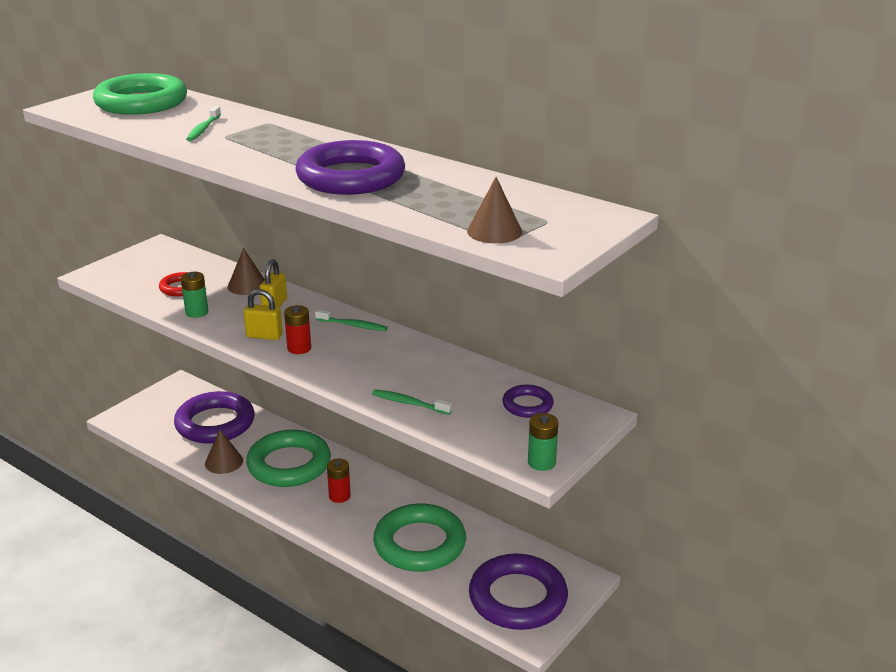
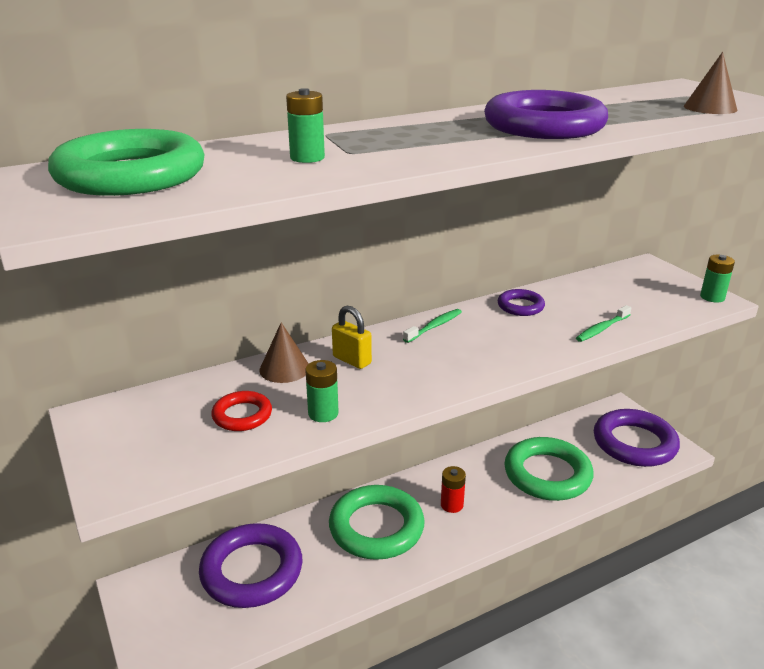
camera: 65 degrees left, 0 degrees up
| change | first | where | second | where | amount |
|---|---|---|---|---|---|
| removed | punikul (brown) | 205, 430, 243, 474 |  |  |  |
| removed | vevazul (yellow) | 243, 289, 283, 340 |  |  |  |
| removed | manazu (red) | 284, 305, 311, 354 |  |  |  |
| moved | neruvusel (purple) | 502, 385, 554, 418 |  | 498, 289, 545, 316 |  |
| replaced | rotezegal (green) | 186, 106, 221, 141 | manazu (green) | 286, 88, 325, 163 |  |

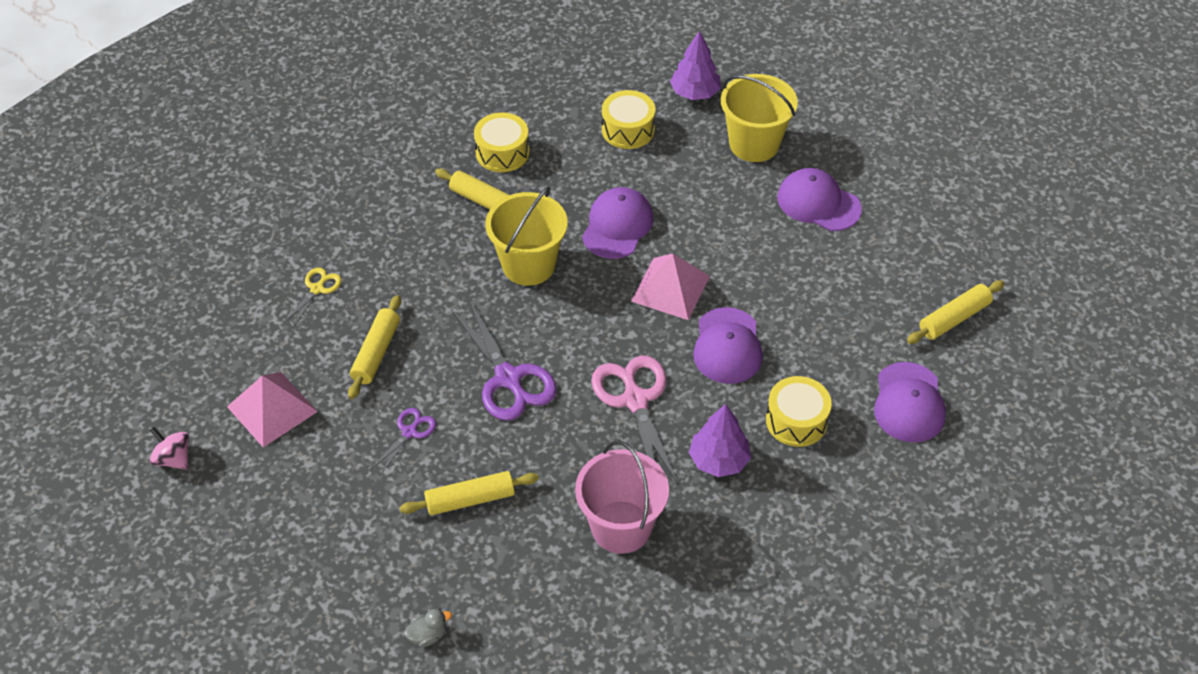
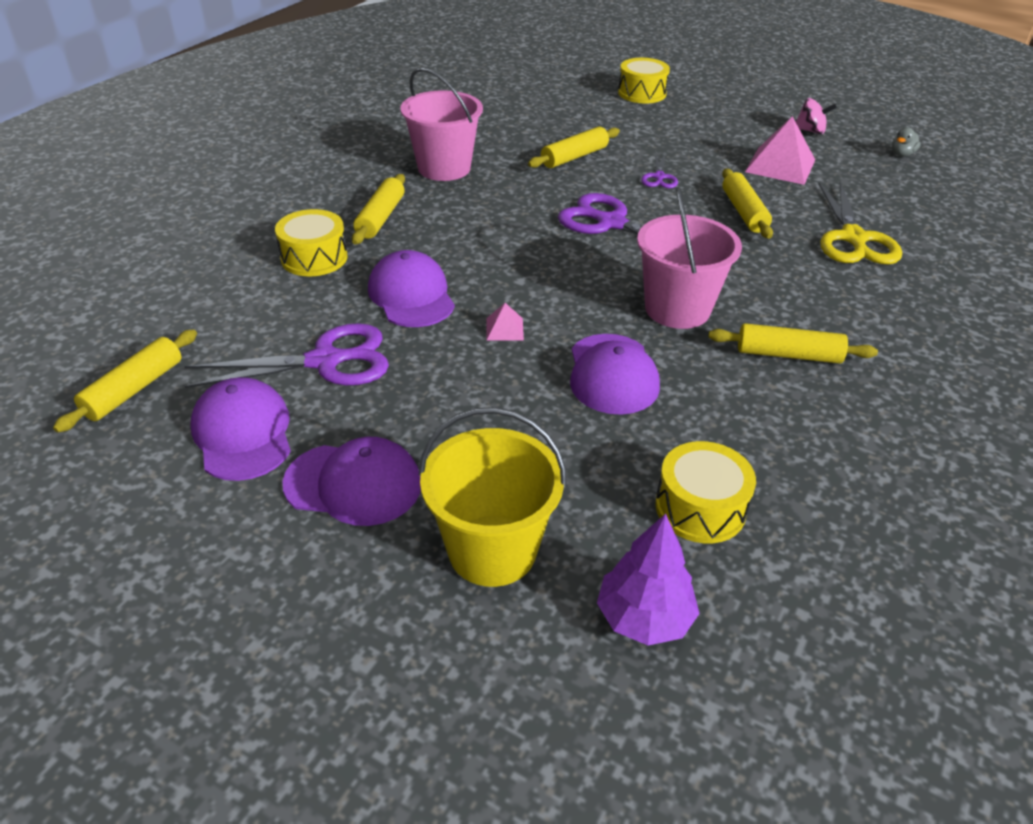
camera: 155 degrees right, 10 degrees down
| change | first | where | second | where | amount |
|---|---|---|---|---|---|
| removed | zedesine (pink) | 591, 355, 679, 485 |  |  |  |
| added |  |  | zedesine (purple) | 184, 323, 389, 388 |  |
| moved | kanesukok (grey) | 404, 609, 452, 647 |  | 892, 127, 921, 156 |  |
| moved | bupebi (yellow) | 474, 112, 529, 172 |  | 618, 58, 670, 103 |  |
| moved | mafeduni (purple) | 874, 362, 946, 442 |  | 190, 377, 291, 481 |  |
| replaced | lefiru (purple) | 689, 404, 751, 477 | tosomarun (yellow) | 352, 174, 405, 244 |  |
| recoloured | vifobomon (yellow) | 485, 186, 568, 286 | vifobomon (pink) | 637, 187, 742, 329 |  |
| resized | zedesine (yellow) | 283, 268, 342, 327 |  | 819, 182, 902, 264 | x1.93 |
| resized | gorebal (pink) | 631, 254, 710, 320 |  | 486, 303, 524, 340 | x0.48 |

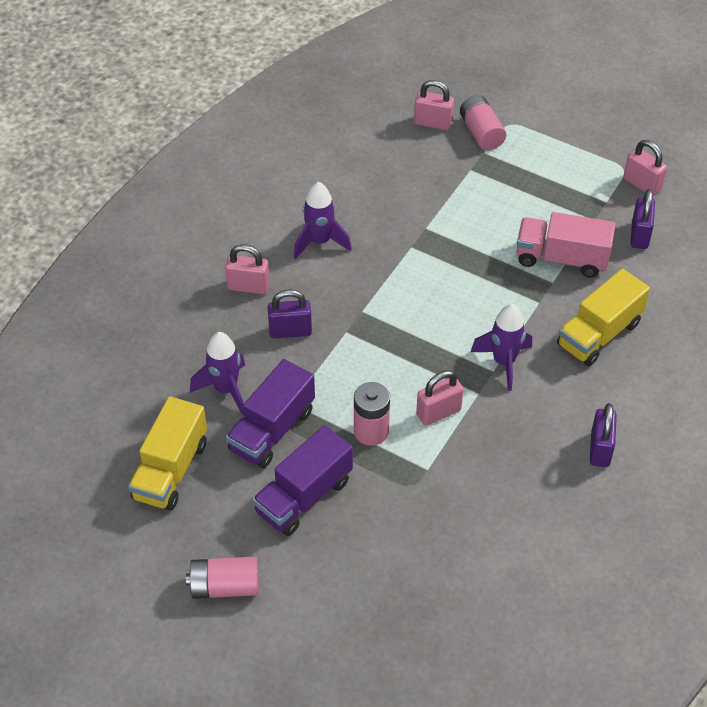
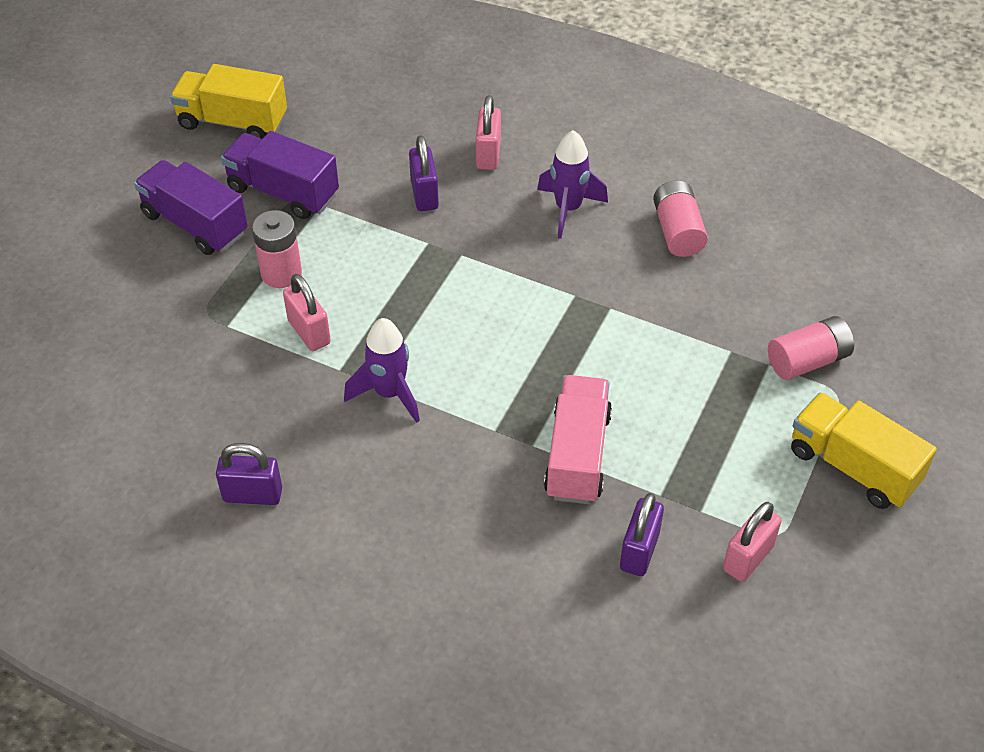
camera: 85 degrees right, 0 degrees up
| change | first | where | second | where | amount |
|---|---|---|---|---|---|
| removed | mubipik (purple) | 190, 332, 245, 415 |  |  |  |
| removed | vevazul (pink) | 414, 80, 454, 130 |  |  |  |
| moved | manazu (pink) | 186, 557, 259, 599 |  | 653, 180, 708, 257 |  |
| moved | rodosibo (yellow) | 557, 269, 650, 366 |  | 791, 392, 937, 509 |  |
| turned | vevazul (purple) | 630, 189, 655, 249 |  | 620, 493, 664, 576 | 75 degrees counterclockwise |

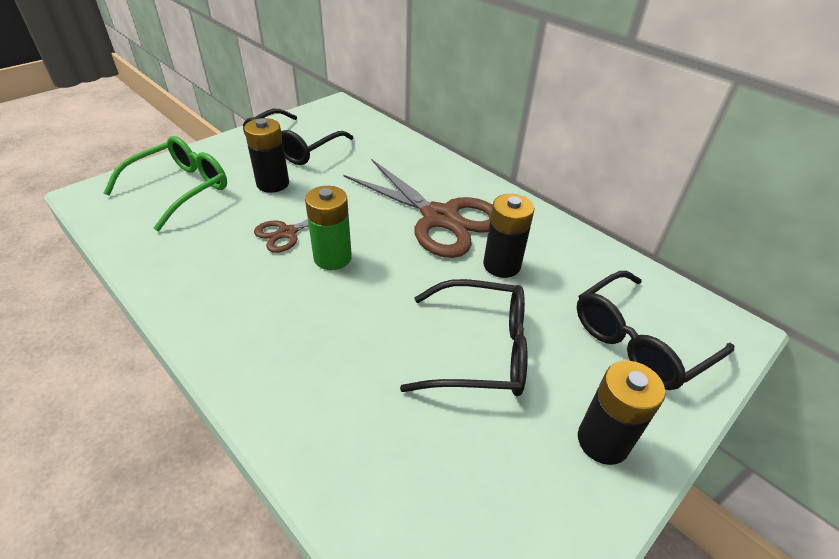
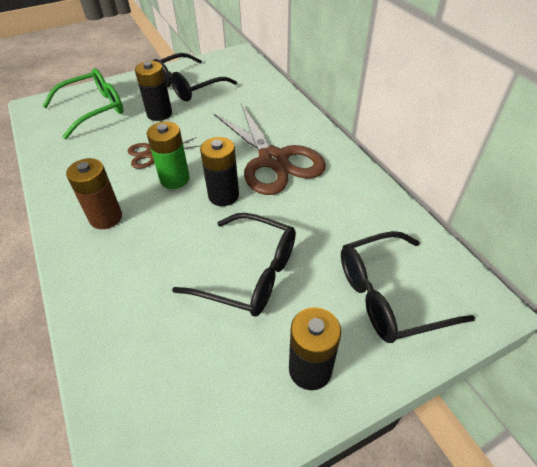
camera: 20 degrees right, 5 degrees up
| change | first | where | second | where | amount |
|---|---|---|---|---|---|
| added |  |  | manazu (brown) | 66, 158, 122, 229 |  |
| moved | manazu (black) | 483, 194, 535, 278 |  | 200, 137, 239, 206 |  |

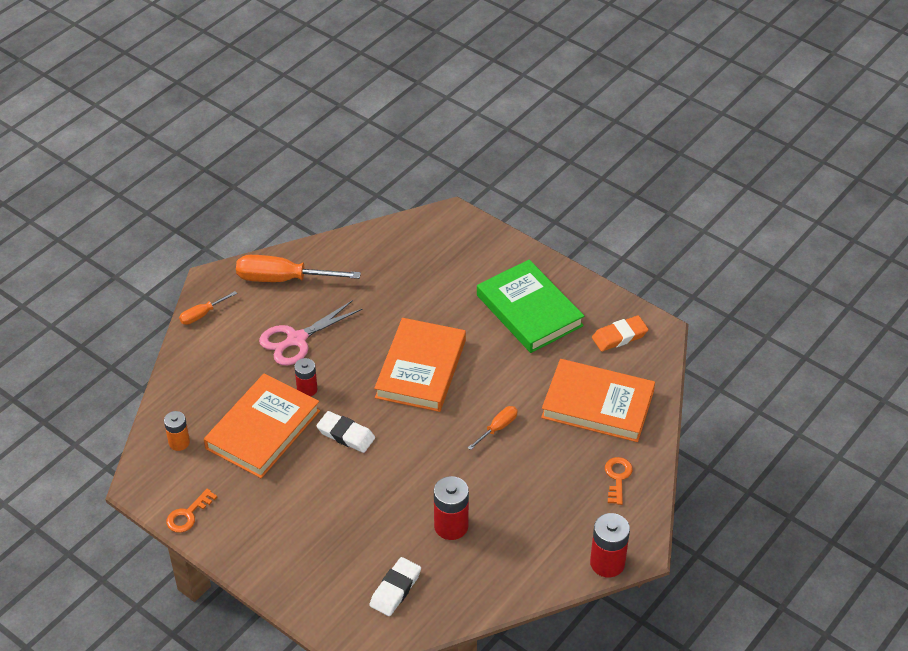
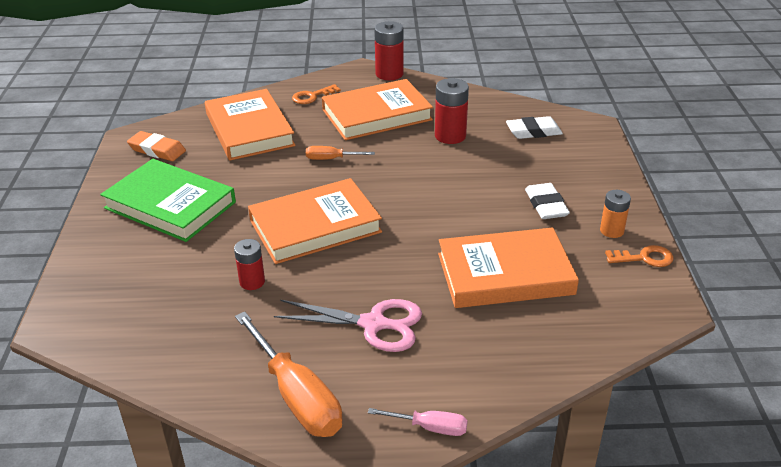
camera: 130 degrees left, 10 degrees down
| change | first | where | second | where | amount |
|---|---|---|---|---|---|
| added |  |  | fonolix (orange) | 322, 79, 433, 140 |  |
| moved | manazu (orange) | 164, 411, 190, 451 |  | 600, 190, 631, 238 |  |
| moved | manazu (red) | 294, 358, 317, 396 |  | 234, 239, 265, 290 |  |
| moved | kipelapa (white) | 316, 411, 375, 453 |  | 525, 183, 570, 219 |  |
| recoloured | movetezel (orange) | 179, 291, 237, 325 | movetezel (pink) | 368, 408, 468, 436 |  |
| turned | fonolix (green) | 477, 260, 584, 353 |  | 100, 159, 236, 242 | 75 degrees counterclockwise |

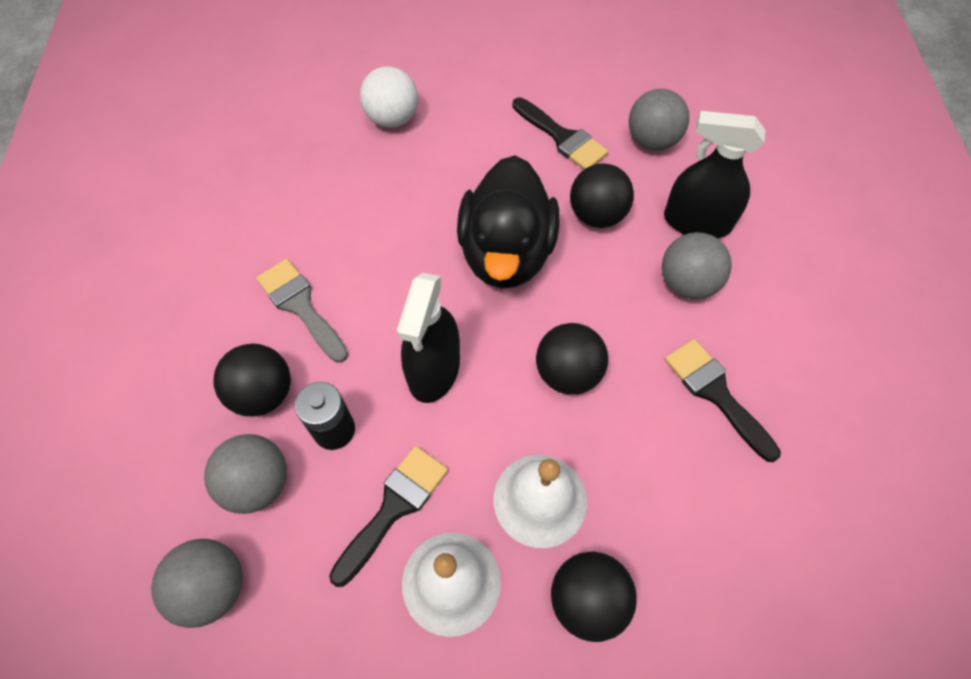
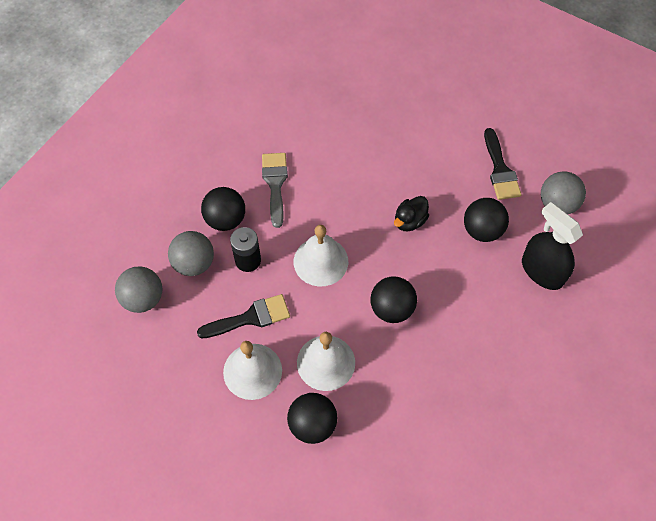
camera: 35 degrees right, 0 degrees up
| change | first | where | second | where | amount |
|---|---|---|---|---|---|
| removed | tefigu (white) | 360, 66, 418, 128 |  |  |  |
| removed | tefigu (grey) | 662, 232, 732, 299 |  |  |  |
| removed | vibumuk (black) | 665, 339, 781, 462 |  |  |  |
| replaced | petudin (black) | 397, 273, 460, 403 | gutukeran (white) | 294, 225, 348, 286 |  |
| resized | kanesukok (black) | 457, 155, 559, 289 |  | 394, 196, 429, 232 | x0.46 |

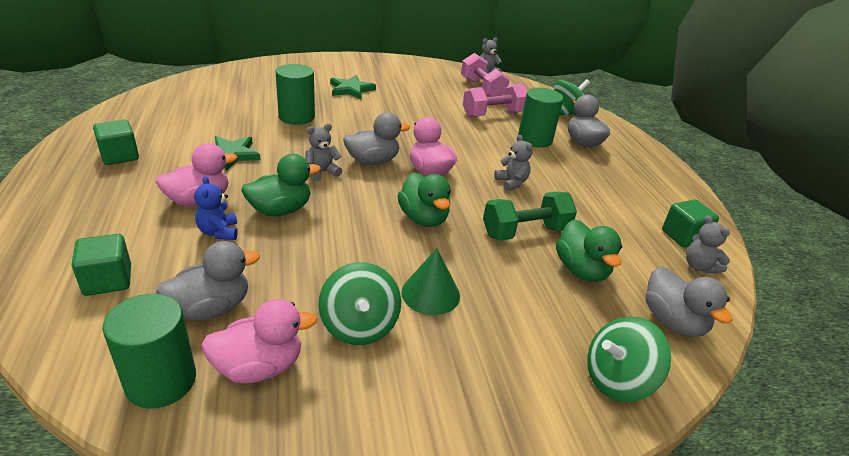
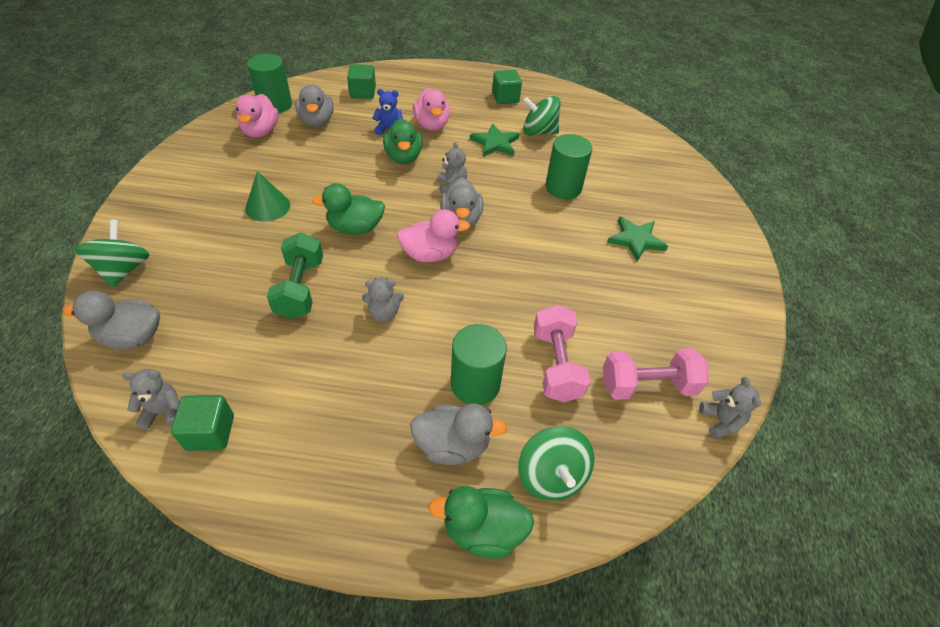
camera: 110 degrees right, 15 degrees up
| change | first | where | second | where | amount |
|---|---|---|---|---|---|
| moved | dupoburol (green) | 318, 262, 401, 345 |  | 523, 96, 561, 136 |  |
| moved | kanesukok (green) | 556, 219, 622, 282 |  | 428, 486, 534, 559 |  |

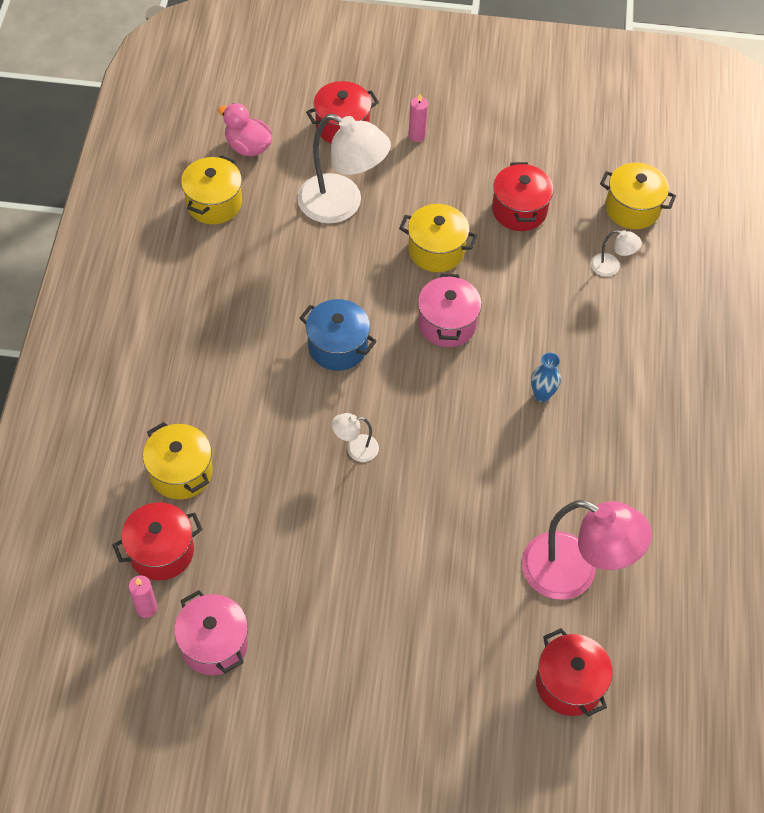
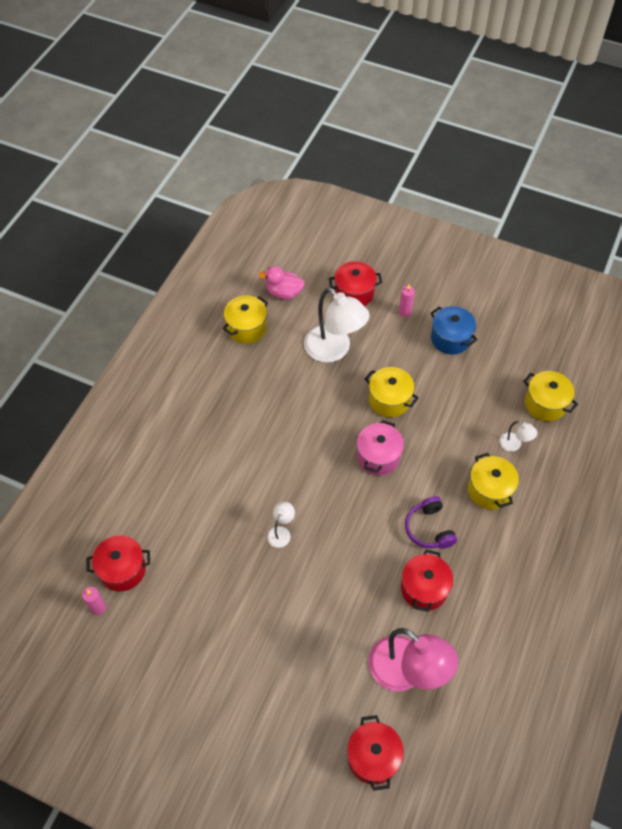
camera: 20 degrees right, 0 degrees up
| change | first | where | second | where | amount |
|---|---|---|---|---|---|
| removed | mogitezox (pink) | 174, 590, 248, 675 |  |  |  |
| moved | mogitezox (yellow) | 143, 422, 213, 500 |  | 468, 453, 519, 510 |  |
| moved | mogitezox (blue) | 300, 299, 377, 371 |  | 430, 306, 478, 354 |  |
| moved | mogitezox (red) | 492, 162, 554, 231 |  | 401, 549, 453, 612 |  |
| replaced | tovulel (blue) | 531, 353, 561, 402 | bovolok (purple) | 405, 496, 457, 549 |  |
| turned | kanesukok (pink) | 218, 103, 272, 156 |  | 259, 266, 305, 300 | 45 degrees counterclockwise |
| turned | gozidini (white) | 332, 413, 379, 462 |  | 267, 502, 295, 548 | 105 degrees clockwise |

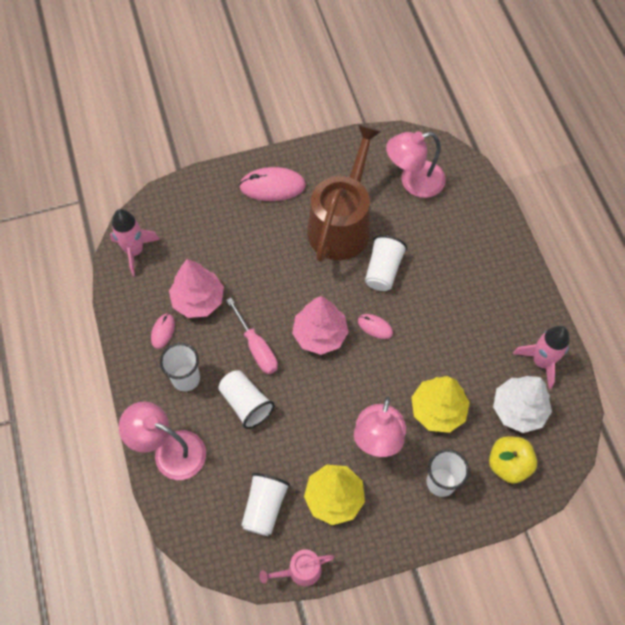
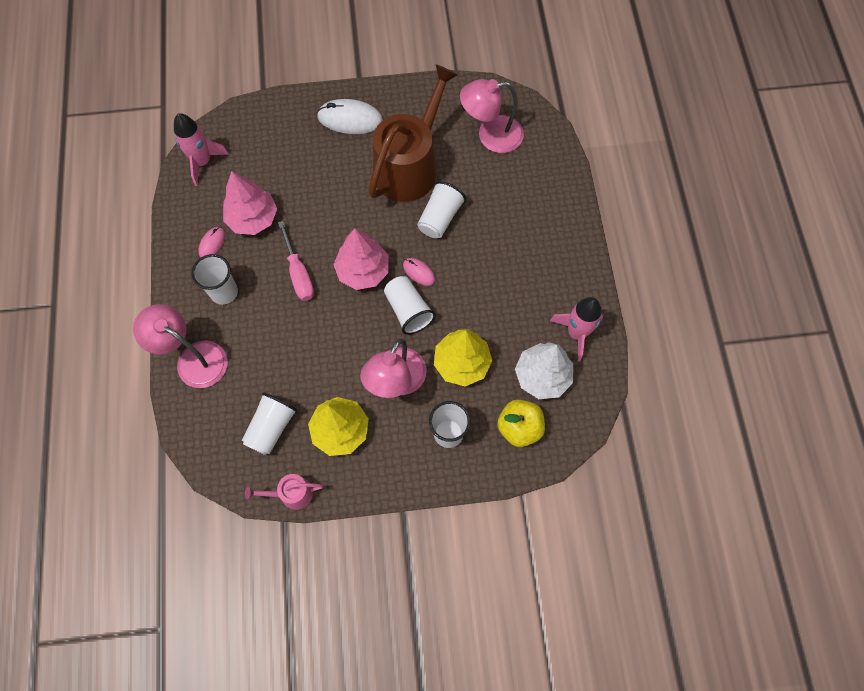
camera: 10 degrees right, 5 degrees up
| change | first | where | second | where | amount |
|---|---|---|---|---|---|
| moved | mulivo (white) | 218, 370, 275, 429 |  | 384, 276, 436, 335 |  |
| recoloured | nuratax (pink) | 239, 167, 306, 201 | nuratax (white) | 317, 99, 383, 134 |  |

